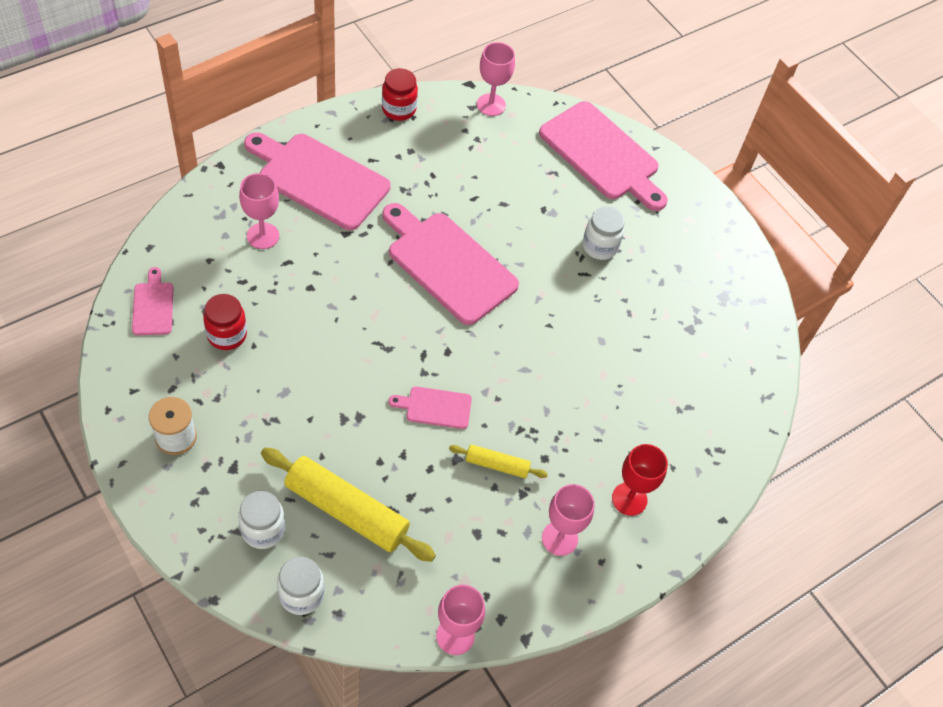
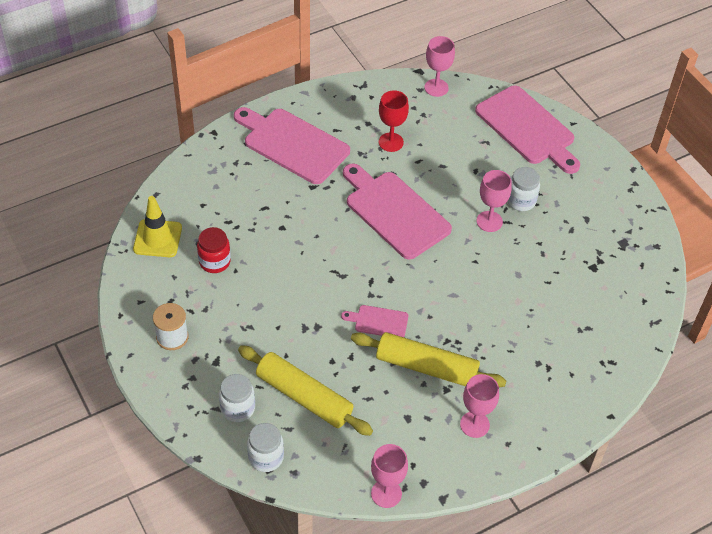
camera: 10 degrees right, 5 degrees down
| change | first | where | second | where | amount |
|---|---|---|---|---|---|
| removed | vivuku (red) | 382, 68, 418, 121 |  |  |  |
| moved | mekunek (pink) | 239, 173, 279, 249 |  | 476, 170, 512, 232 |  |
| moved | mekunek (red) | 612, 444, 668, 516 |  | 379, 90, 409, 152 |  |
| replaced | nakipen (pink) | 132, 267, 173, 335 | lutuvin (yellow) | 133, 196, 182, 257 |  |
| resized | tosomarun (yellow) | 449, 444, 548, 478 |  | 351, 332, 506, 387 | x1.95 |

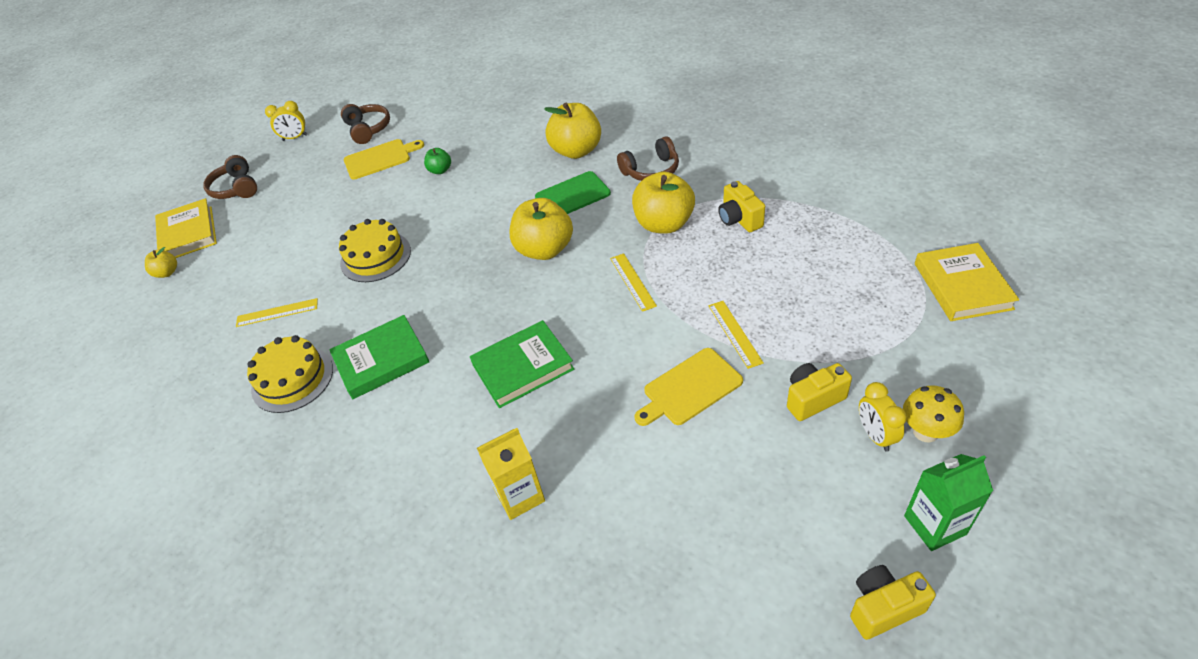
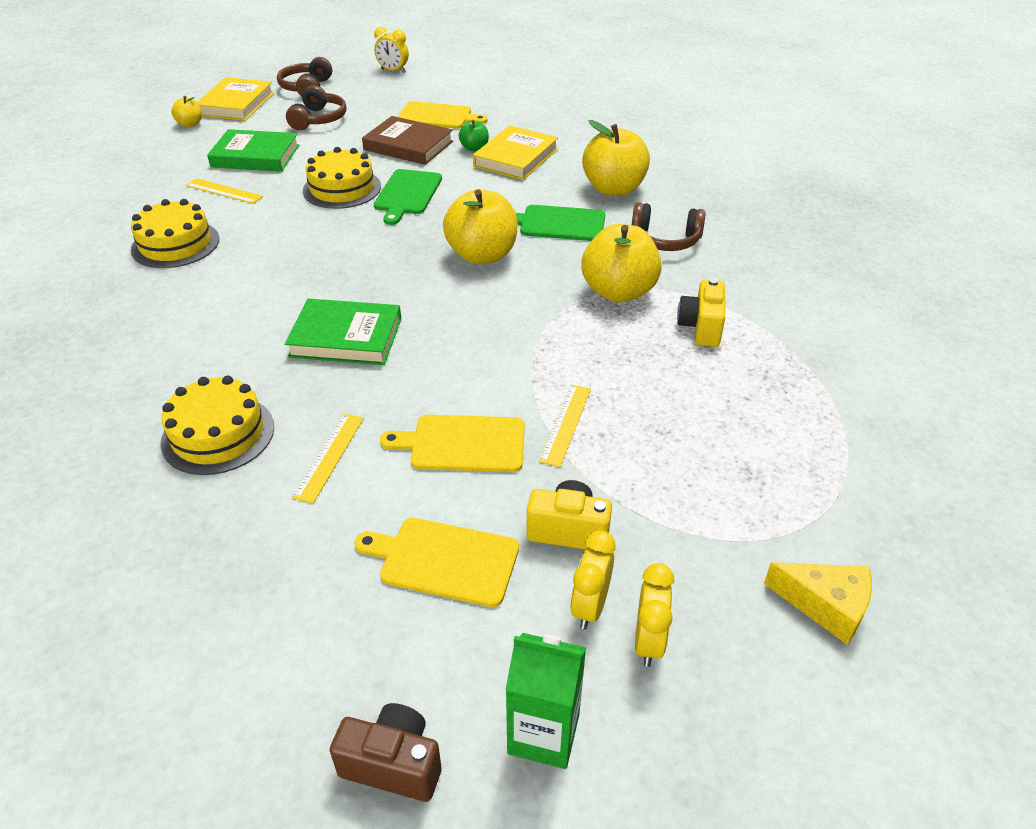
camera: 30 degrees right, 5 degrees down
| change | first | where | second | where | amount |
|---|---|---|---|---|---|
| added |  |  | nakipen (yellow) | 354, 518, 519, 607 |  |
| added |  |  | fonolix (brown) | 362, 116, 453, 165 |  |
| added |  |  | nakipen (green) | 374, 169, 442, 225 |  |
| added |  |  | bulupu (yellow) | 764, 562, 872, 644 |  |
| moved | fonolix (green) | 329, 315, 429, 399 |  | 207, 129, 299, 172 |  |
| moved | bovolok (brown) | 341, 104, 390, 144 |  | 286, 85, 347, 130 |  |
| moved | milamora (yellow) | 610, 253, 657, 312 |  | 292, 414, 364, 503 |  |
| moved | fonolix (yellow) | 915, 243, 1019, 321 |  | 473, 125, 558, 180 |  |
| replaced | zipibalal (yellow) | 477, 428, 545, 520 | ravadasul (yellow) | 161, 376, 274, 475 |  |
| replaced | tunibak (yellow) | 903, 385, 964, 443 | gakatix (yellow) | 635, 563, 675, 667 |  |
| recoloured | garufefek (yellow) | 850, 565, 936, 640 | garufefek (brown) | 330, 703, 442, 802 |  |

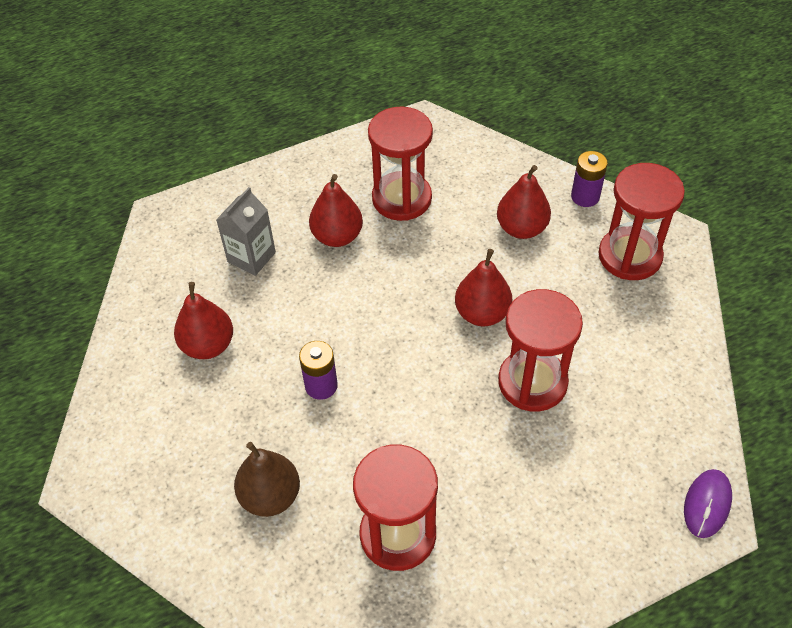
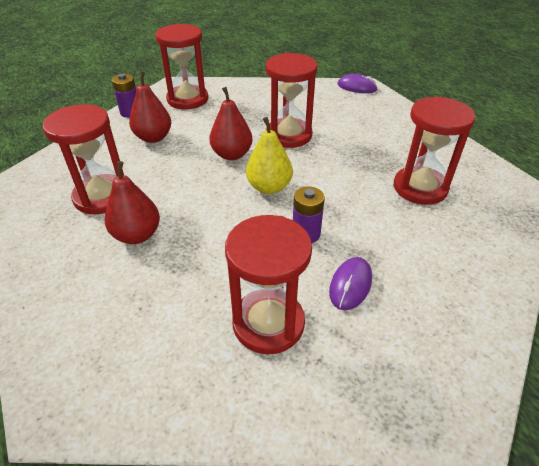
camera: 95 degrees left, 10 degrees down
| change | first | where | second | where | amount |
|---|---|---|---|---|---|
| removed | zipibalal (grey) | 216, 187, 276, 276 |  |  |  |
| removed | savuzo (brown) | 234, 442, 300, 517 |  |  |  |
| added |  |  | savuzo (yellow) | 246, 117, 293, 194 |  |
| added |  |  | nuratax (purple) | 329, 257, 372, 310 |  |
| replaced | savuzo (red) | 174, 282, 233, 359 | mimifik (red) | 225, 215, 312, 354 |  |

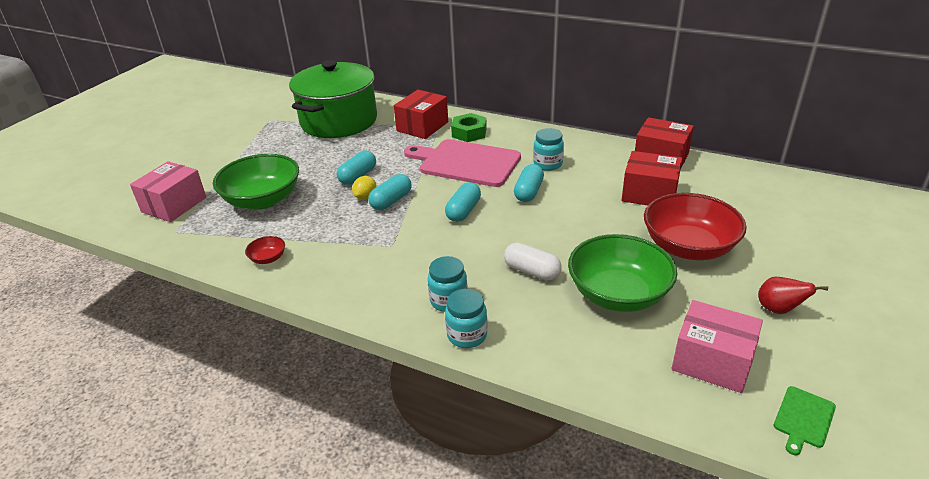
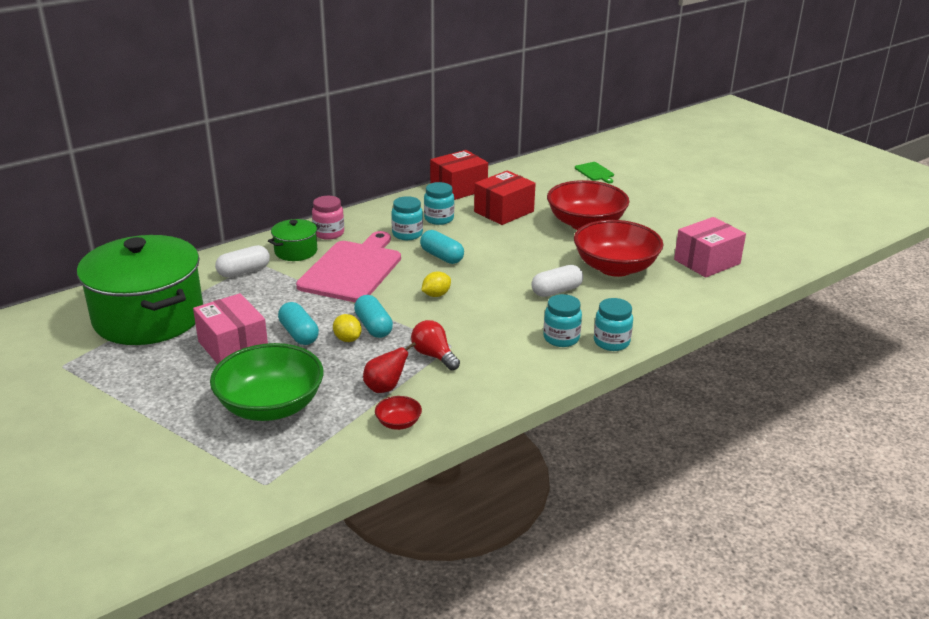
camera: 65 degrees left, 5 degrees down
| change | first | where | second | where | amount |
|---|---|---|---|---|---|
| added |  |  | vivuku (pink) | 312, 196, 344, 240 |  |
| added |  |  | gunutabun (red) | 411, 320, 460, 370 |  |
| added |  |  | vivuku (turquoise) | 424, 182, 454, 225 |  |
| moved | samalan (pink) | 130, 161, 207, 222 |  | 193, 293, 268, 364 |  |
| moved | savuzo (red) | 758, 277, 828, 314 |  | 363, 342, 416, 393 |  |
| moved | nakipen (green) | 774, 386, 836, 455 |  | 575, 162, 614, 183 |  |
| replaced | samalan (red) | 394, 90, 448, 139 | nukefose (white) | 215, 245, 270, 277 |  |
| replaced | nukefose (turquoise) | 445, 182, 481, 222 | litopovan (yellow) | 422, 272, 451, 297 |  |
| replaced | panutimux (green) | 451, 113, 487, 142 | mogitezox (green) | 268, 219, 320, 261 |  |
| recoloured | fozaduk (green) | 568, 234, 677, 312 | fozaduk (red) | 574, 220, 663, 277 |  |
| turned | nakipen (pink) | 404, 139, 521, 187 |  | 296, 231, 401, 302 | 150 degrees clockwise |

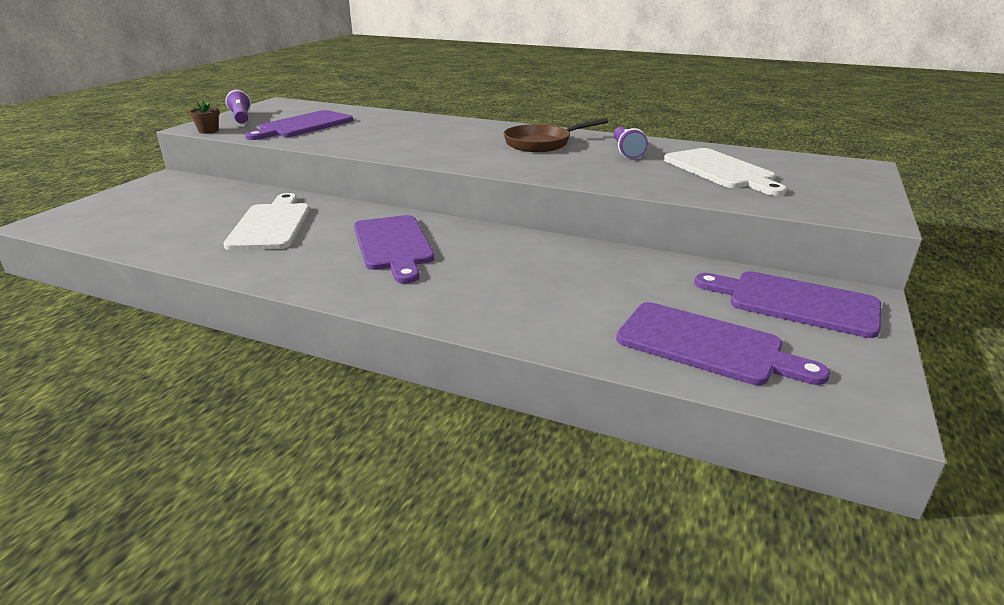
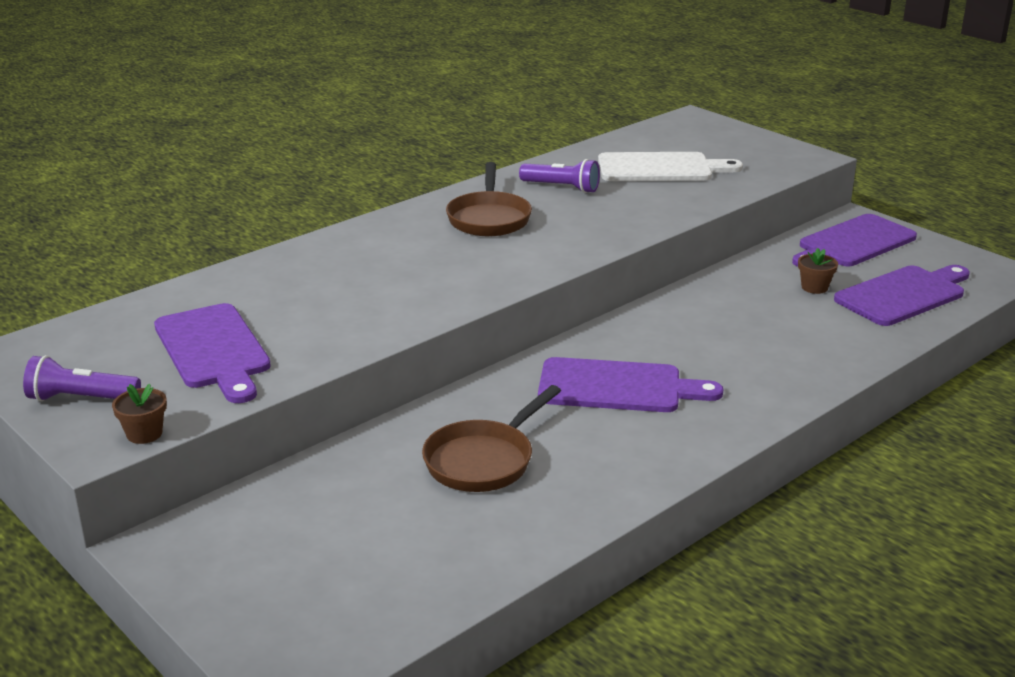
camera: 65 degrees left, 0 degrees up
| change | first | where | second | where | amount |
|---|---|---|---|---|---|
| added |  |  | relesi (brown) | 798, 248, 838, 294 |  |
| replaced | nakipen (white) | 223, 193, 310, 250 | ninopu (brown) | 422, 385, 561, 492 |  |

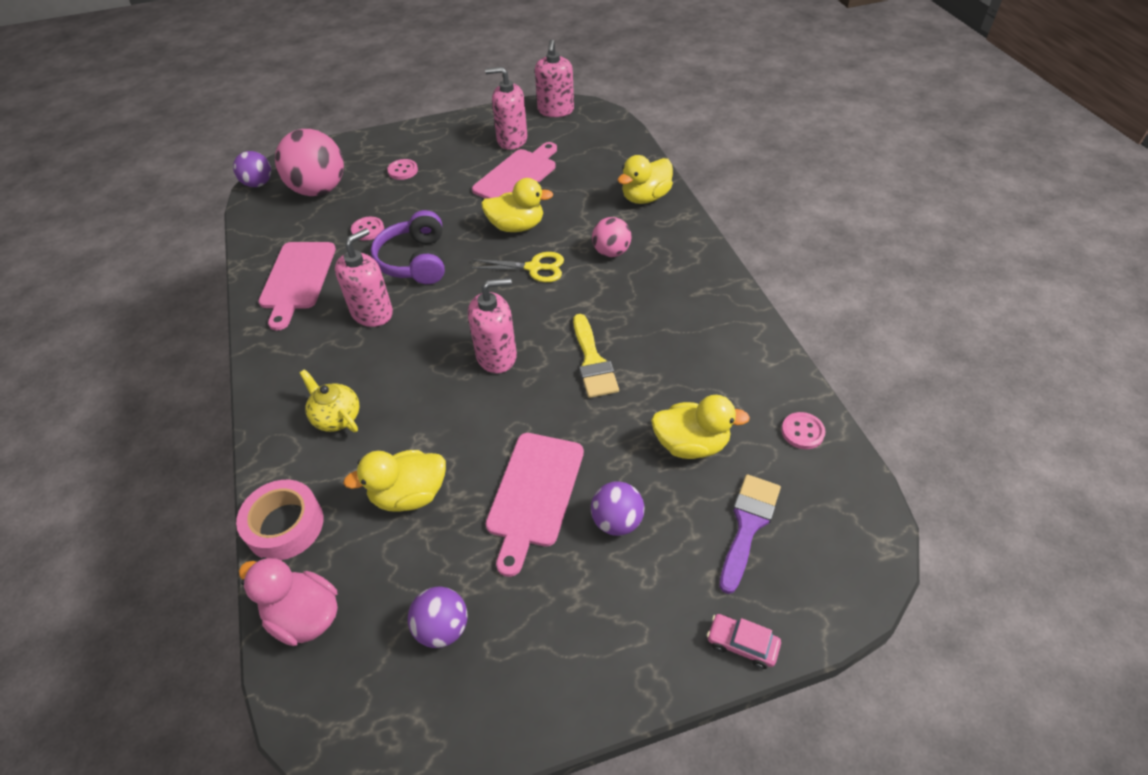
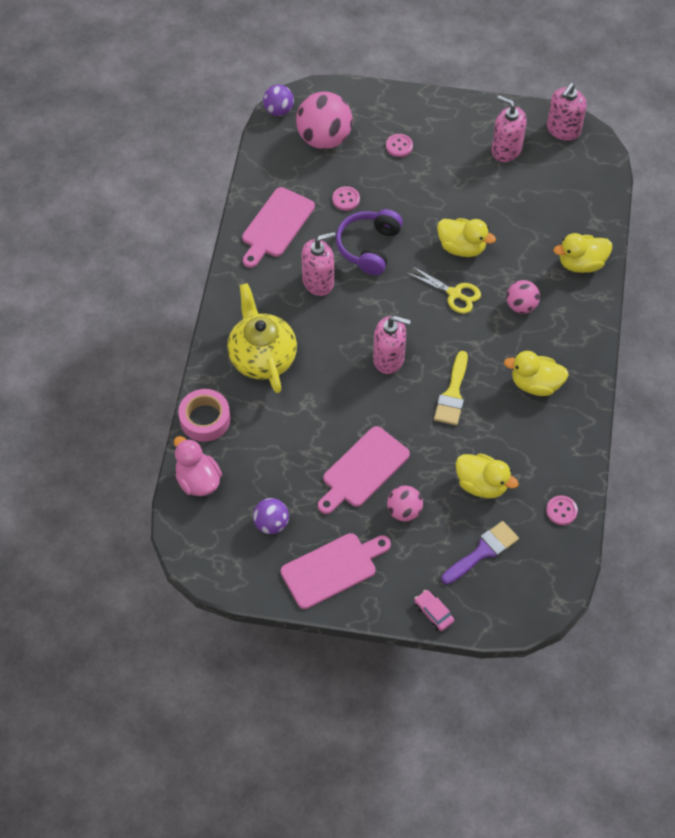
camera: 25 degrees right, 10 degrees up
| change | first | where | second | where | amount |
|---|---|---|---|---|---|
| moved | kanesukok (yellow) | 343, 450, 446, 511 |  | 504, 351, 569, 396 |  |
| moved | nakipen (pink) | 472, 142, 557, 199 |  | 280, 533, 391, 609 |  |
| recoloured | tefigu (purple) | 591, 481, 644, 536 | tefigu (pink) | 387, 485, 423, 522 |  |
| resized | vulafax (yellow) | 300, 369, 359, 432 |  | 227, 283, 297, 393 | x1.85 |

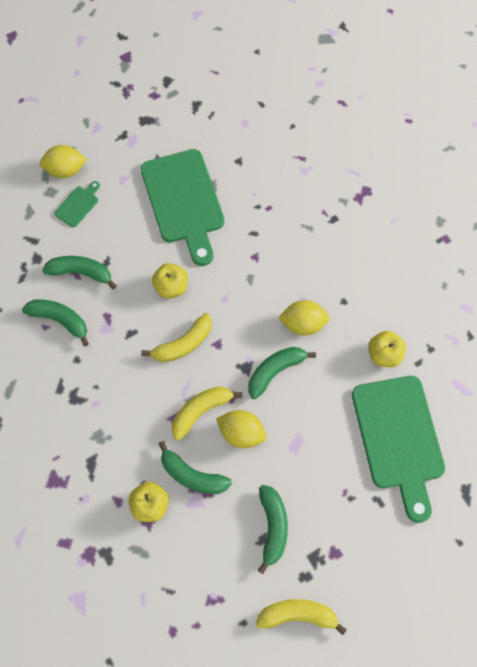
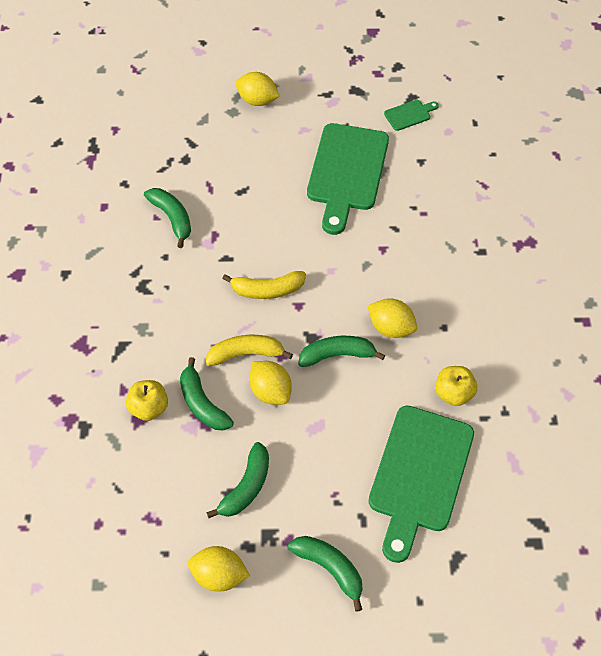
camera: 30 degrees right, 10 degrees down
| change | first | where | second | where | amount |
|---|---|---|---|---|---|
| removed | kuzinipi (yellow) | 152, 263, 188, 299 |  |  |  |
| moved | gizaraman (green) | 42, 256, 116, 289 |  | 288, 536, 363, 612 |  |
| moved | nakipen (green) | 54, 181, 100, 227 |  | 384, 100, 439, 131 |  |
| replaced | gizaraman (yellow) | 256, 599, 347, 635 | litopovan (yellow) | 188, 546, 250, 591 |  |

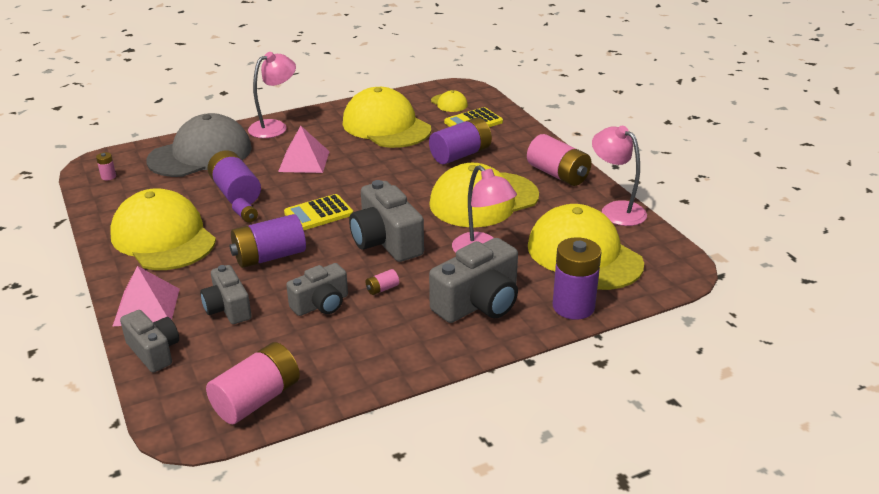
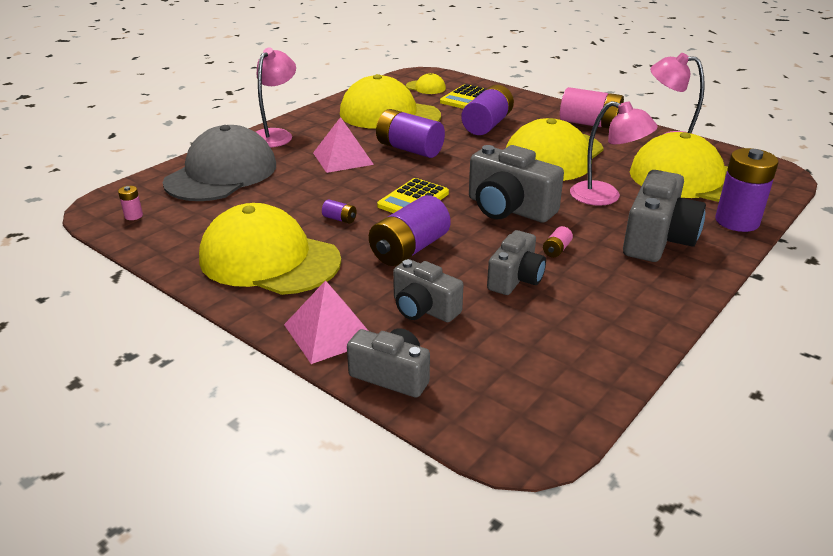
camera: 25 degrees left, 0 degrees up
| change | first | where | second | where | amount |
|---|---|---|---|---|---|
| removed | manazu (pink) | 206, 342, 300, 424 |  |  |  |
| moved | manazu (purple) | 207, 150, 261, 204 |  | 376, 109, 445, 158 |  |

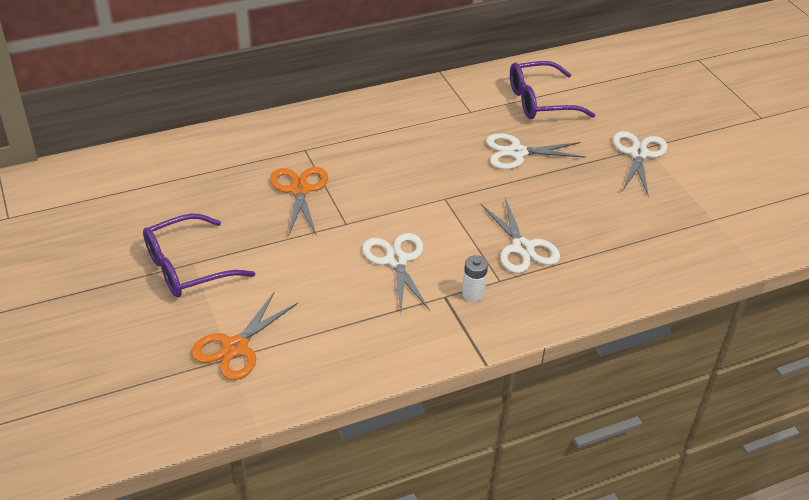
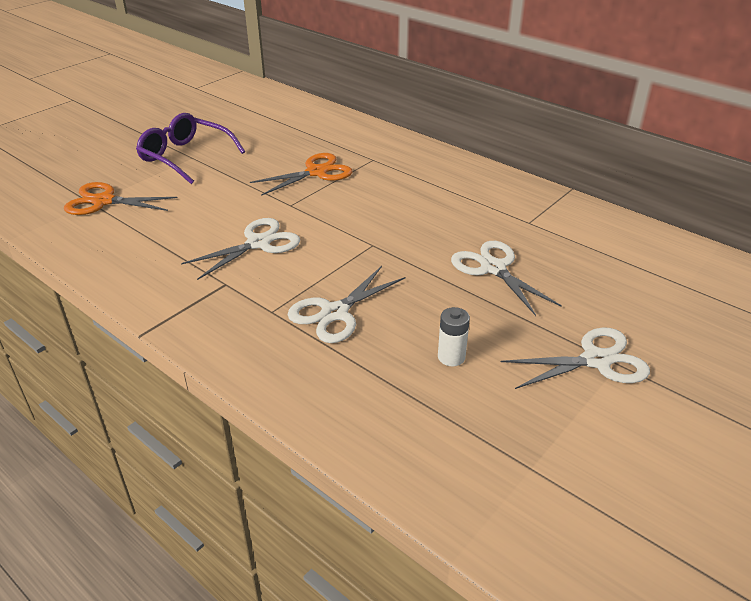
camera: 65 degrees right, 5 degrees down
| change | first | where | second | where | amount |
|---|---|---|---|---|---|
| removed | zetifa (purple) | 510, 61, 595, 119 |  |  |  |
| moved | manazu (white) | 462, 255, 488, 302 |  | 438, 307, 470, 366 |  |

